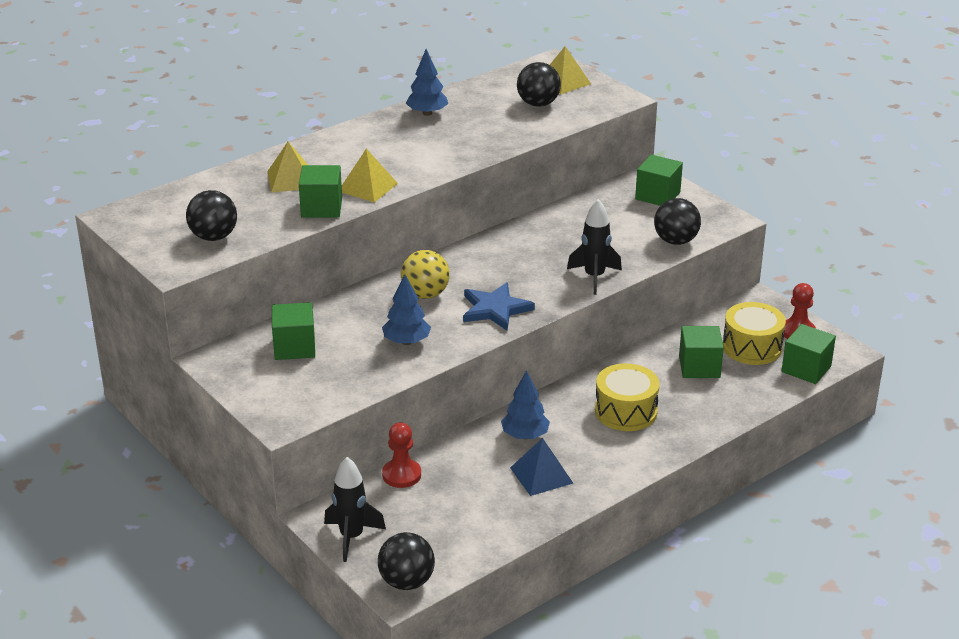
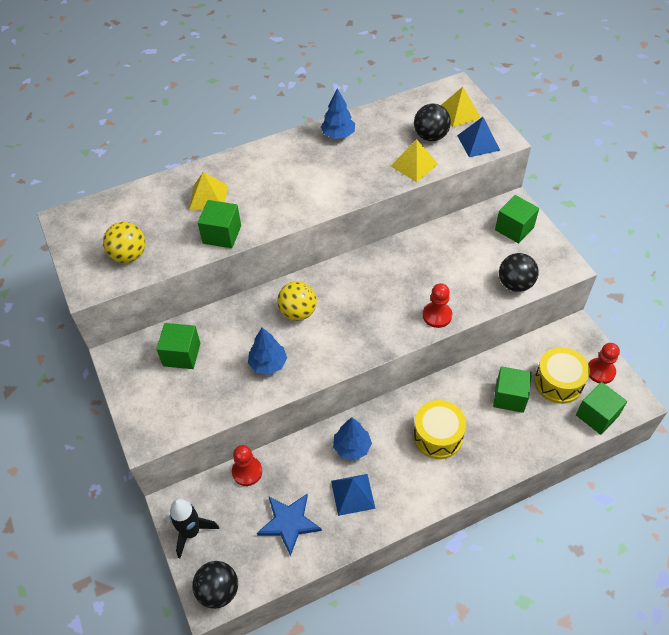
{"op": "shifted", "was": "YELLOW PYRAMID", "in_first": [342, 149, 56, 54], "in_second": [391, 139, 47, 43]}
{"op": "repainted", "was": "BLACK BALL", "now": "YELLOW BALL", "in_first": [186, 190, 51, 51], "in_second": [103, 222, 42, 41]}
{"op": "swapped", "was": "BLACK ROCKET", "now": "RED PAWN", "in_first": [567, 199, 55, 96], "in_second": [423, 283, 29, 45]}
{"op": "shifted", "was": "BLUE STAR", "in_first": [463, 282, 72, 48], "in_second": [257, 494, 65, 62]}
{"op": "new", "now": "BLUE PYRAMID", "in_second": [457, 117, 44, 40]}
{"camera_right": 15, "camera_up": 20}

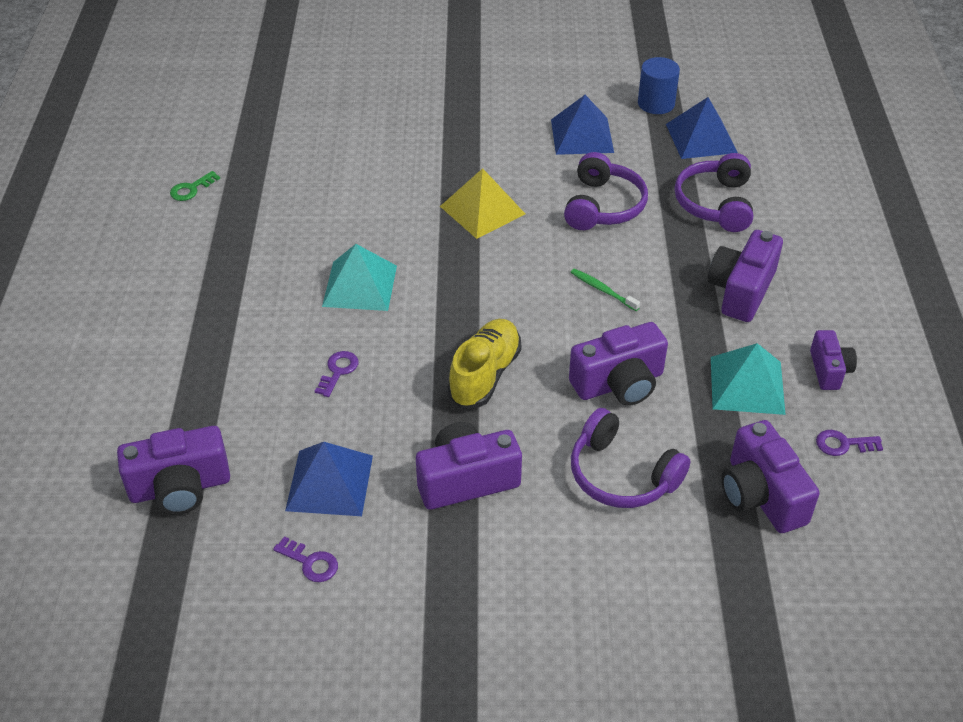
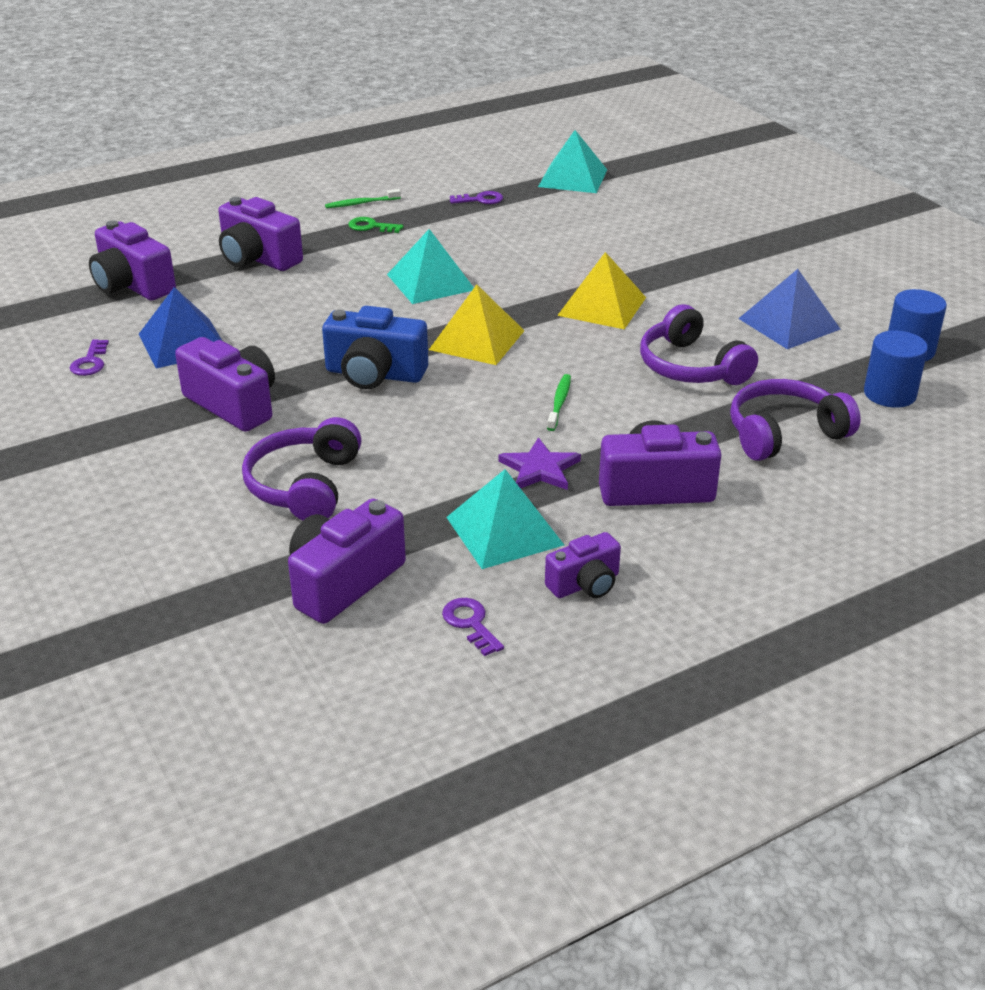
{"op": "swapped", "was": "BLUE PYRAMID", "now": "BLUE CYLINDER", "in_first": [666, 97, 72, 62], "in_second": [864, 330, 64, 78]}
{"op": "rotated", "was": "PURPLE HEADPHONES", "in_first": [564, 152, 84, 78], "in_second": [640, 304, 118, 81], "clockwise": 75}
{"op": "shifted", "was": "GREEN KEY", "in_first": [170, 171, 50, 30], "in_second": [348, 217, 56, 16]}
{"op": "swapped", "was": "YELLOW SHOE", "now": "BLUE CAMERA", "in_first": [447, 319, 75, 89], "in_second": [322, 306, 106, 83]}
{"op": "shifted", "was": "PURPLE CAMERA", "in_first": [569, 322, 99, 84], "in_second": [218, 197, 85, 74]}
{"op": "shifted", "was": "PURPLE KEY", "in_first": [315, 351, 43, 46], "in_second": [450, 191, 53, 13]}
{"op": "new", "now": "TURQUOISE PYRAMID", "in_second": [538, 130, 69, 63]}
{"op": "new", "now": "GREEN TOOTHBRUSH", "in_second": [325, 189, 76, 19]}
{"op": "new", "now": "YELLOW PYRAMID", "in_second": [429, 285, 96, 80]}
{"op": "new", "now": "PURPLE STAR", "in_second": [498, 437, 83, 53]}
{"camera_right": 60, "camera_up": -10}

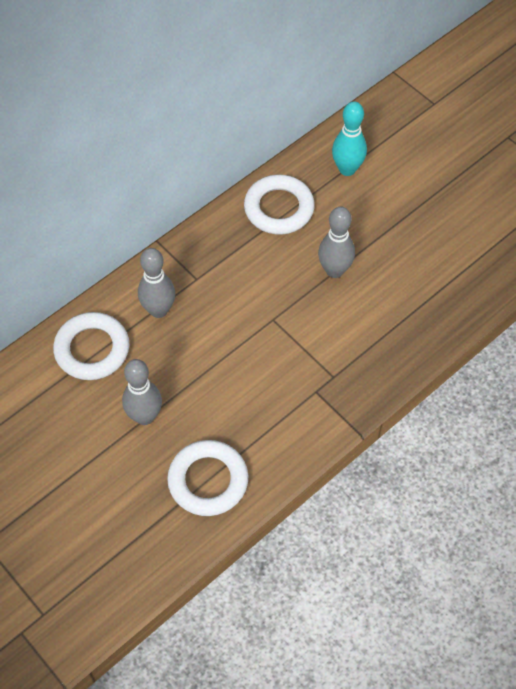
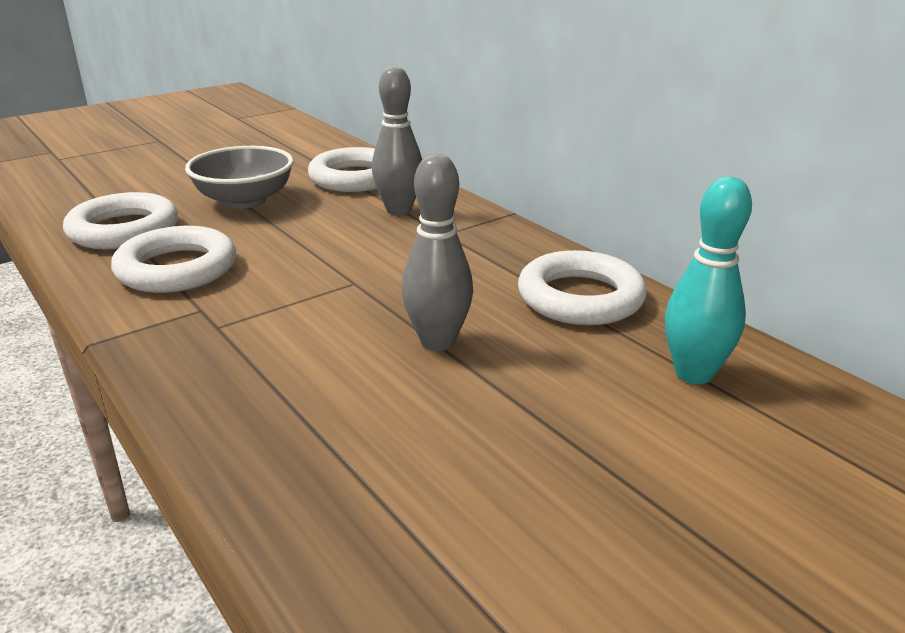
{"op": "swapped", "was": "GREY BOWLING PIN", "now": "GREY BOWL", "in_first": [122, 359, 40, 66], "in_second": [185, 146, 109, 63]}
{"op": "new", "now": "WHITE RING", "in_second": [111, 226, 125, 67]}
{"camera_right": 95, "camera_up": -30}

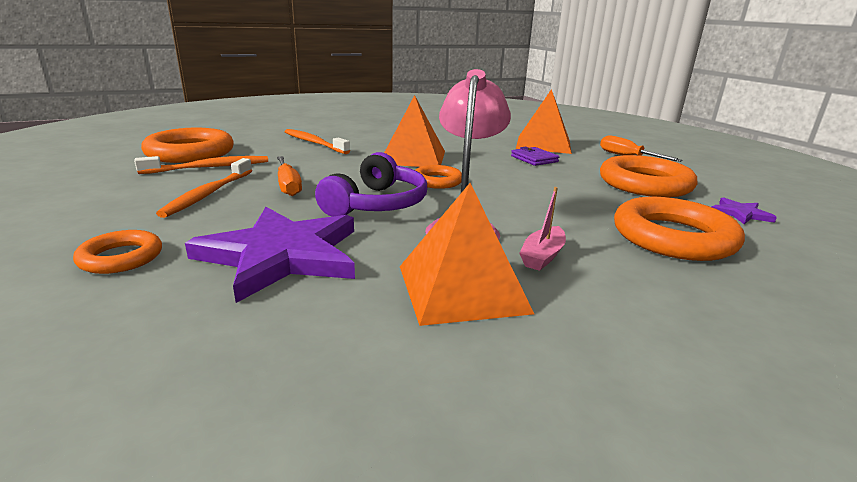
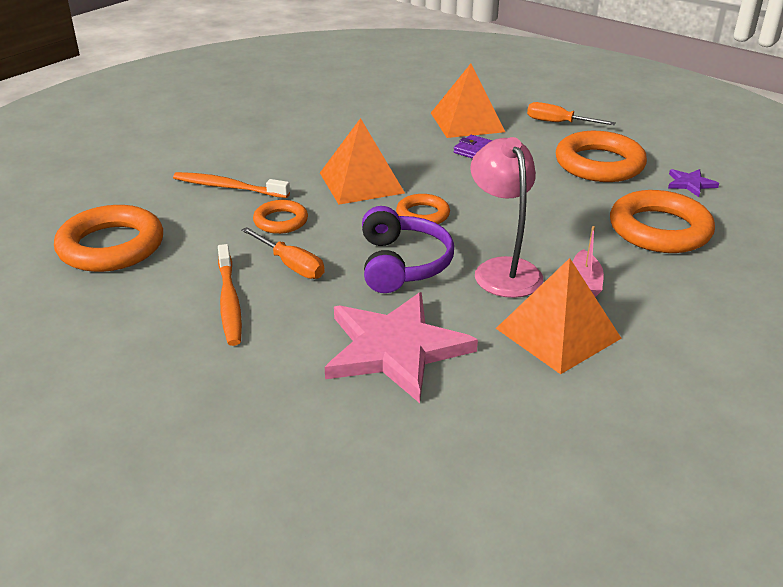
{"op": "gone", "was": "ORANGE TOOTHBRUSH", "in_first": [134, 156, 134, 18]}
{"op": "repainted", "was": "PURPLE STAR", "now": "PINK STAR", "in_first": [185, 207, 170, 96], "in_second": [325, 292, 153, 111]}
{"op": "shifted", "was": "ORANGE RING", "in_first": [73, 230, 89, 44], "in_second": [253, 200, 55, 34]}
{"camera_right": -25, "camera_up": 10}

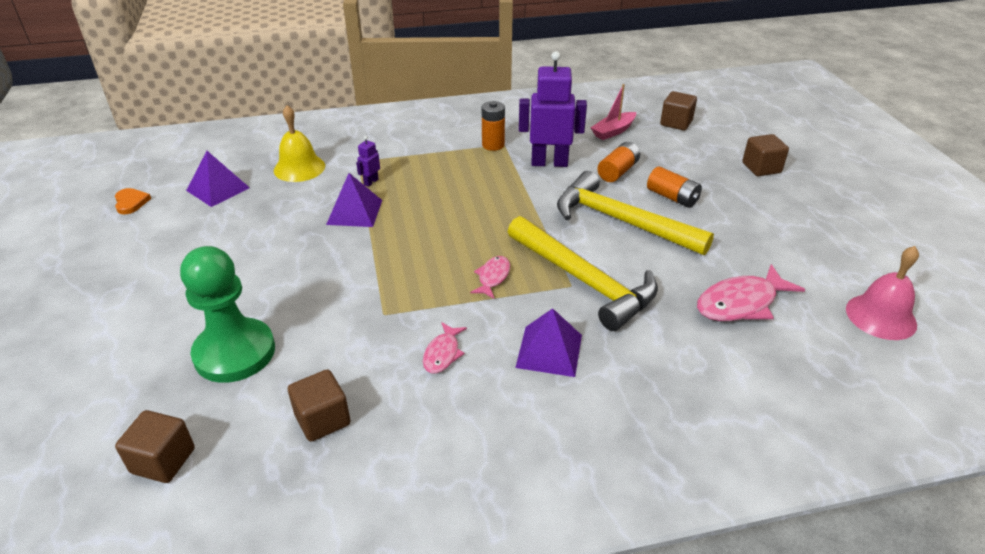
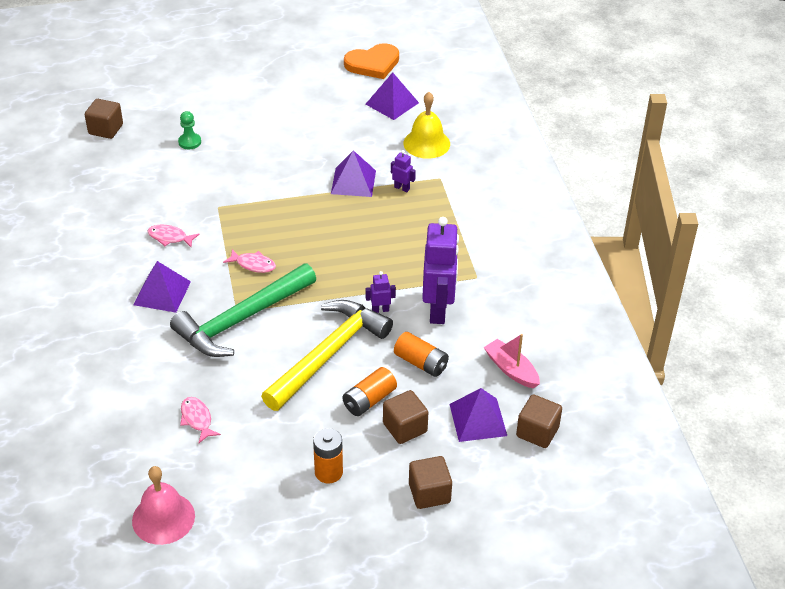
{"op": "shifted", "was": "ORANGE BATTERY", "in_first": [482, 101, 23, 50], "in_second": [313, 428, 30, 56]}
{"op": "scaled", "was": "ORANGE HEART", "in_first": [115, 188, 36, 26], "in_second": [344, 43, 55, 36], "ratio": 1.79}
{"op": "repainted", "was": "YELLOW HAMMER", "now": "GREEN HAMMER", "in_first": [508, 216, 150, 115], "in_second": [170, 264, 146, 93]}
{"op": "scaled", "was": "GREEN PAWN", "in_first": [180, 246, 95, 137], "in_second": [178, 111, 23, 38], "ratio": 0.42}
{"op": "scaled", "was": "PINK FISH", "in_first": [697, 264, 108, 57], "in_second": [180, 397, 41, 46], "ratio": 0.56}
{"op": "shifted", "was": "BROWN CUBE", "in_first": [288, 369, 62, 73], "in_second": [383, 390, 45, 54]}
{"op": "new", "now": "PURPLE ROBOT", "in_second": [366, 271, 30, 42]}
{"op": "new", "now": "PURPLE PYRAMID", "in_second": [449, 388, 58, 54]}
{"camera_right": 90, "camera_up": 5}

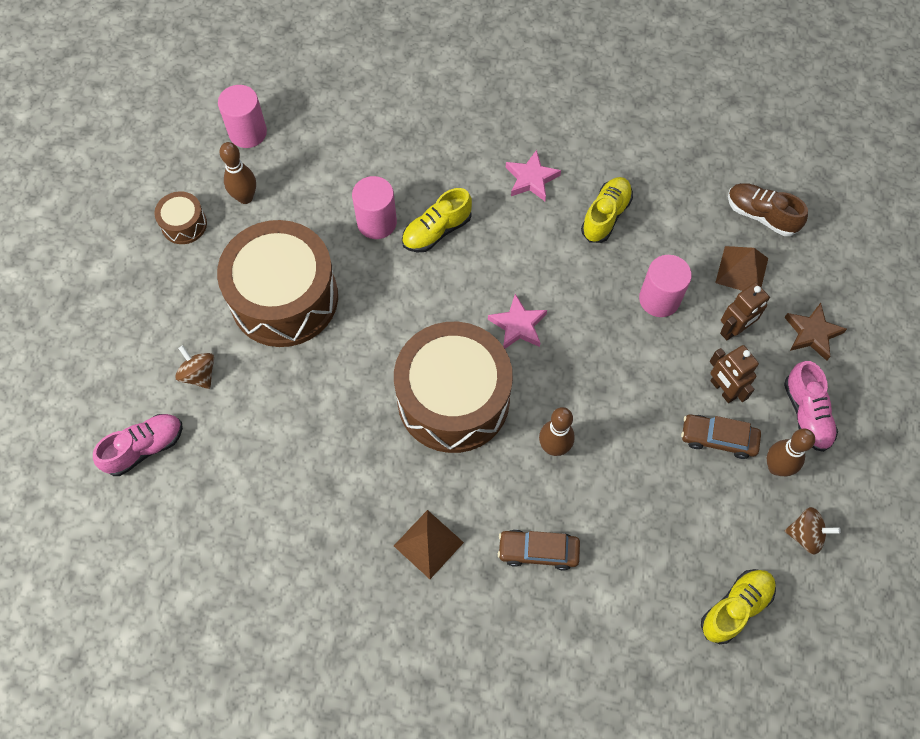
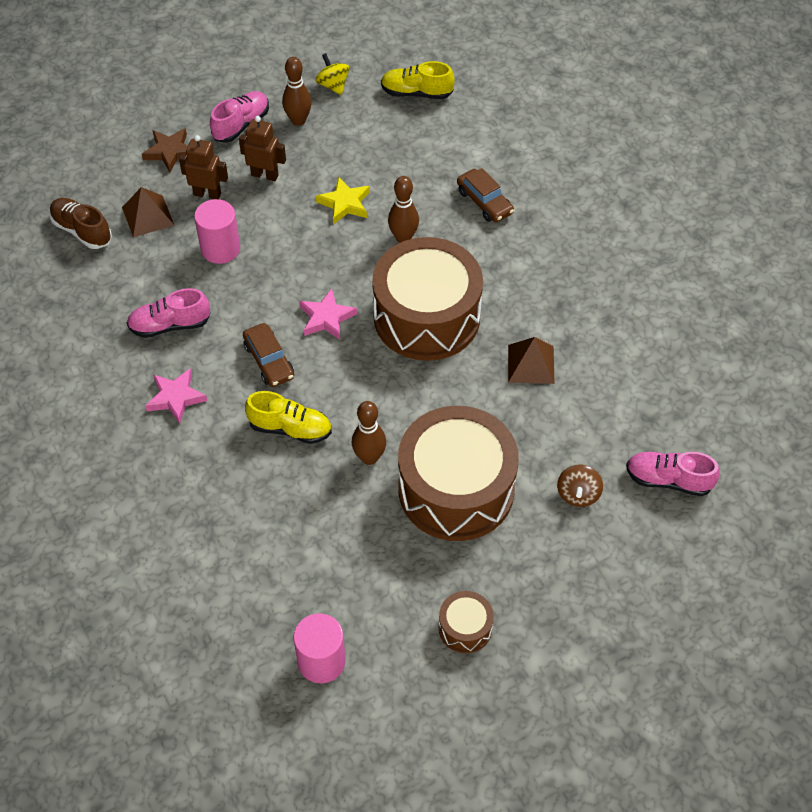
{"op": "shifted", "was": "BROWN BOWLING PIN", "in_first": [220, 142, 36, 62], "in_second": [352, 401, 34, 64]}
{"op": "gone", "was": "PINK CYLINDER", "in_first": [352, 176, 45, 63]}
{"op": "repainted", "was": "YELLOW SHOE", "now": "PINK SHOE", "in_first": [581, 177, 52, 66], "in_second": [127, 288, 83, 50]}
{"op": "rotated", "was": "BROWN SHOE", "in_first": [728, 183, 80, 53], "in_second": [49, 198, 63, 51], "clockwise": 135}
{"op": "rotated", "was": "BROWN ROBOT", "in_first": [710, 345, 49, 58], "in_second": [239, 116, 47, 65], "clockwise": -90}
{"op": "shifted", "was": "BROWN CAR", "in_first": [681, 414, 80, 45], "in_second": [243, 323, 51, 64]}
{"op": "repainted", "was": "BROWN SPINNING TOP", "now": "YELLOW SPINNING TOP", "in_first": [785, 507, 56, 48], "in_second": [315, 53, 34, 42]}
{"op": "shifted", "was": "BROWN PYRAMID", "in_first": [394, 510, 70, 69], "in_second": [508, 337, 47, 47]}
{"op": "new", "now": "YELLOW STAR", "in_second": [316, 176, 54, 48]}
{"camera_right": -130, "camera_up": -10}

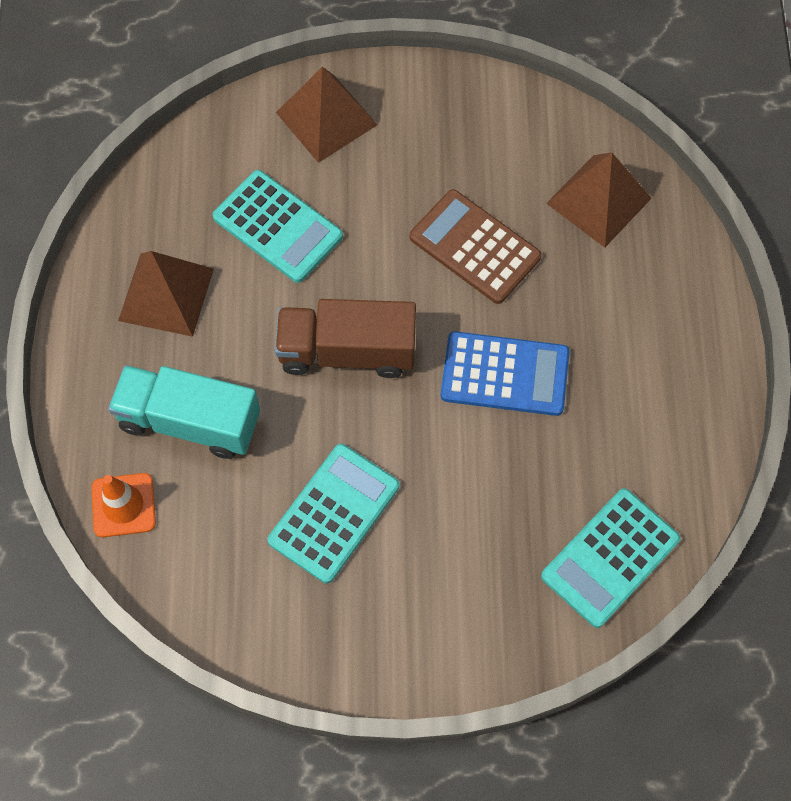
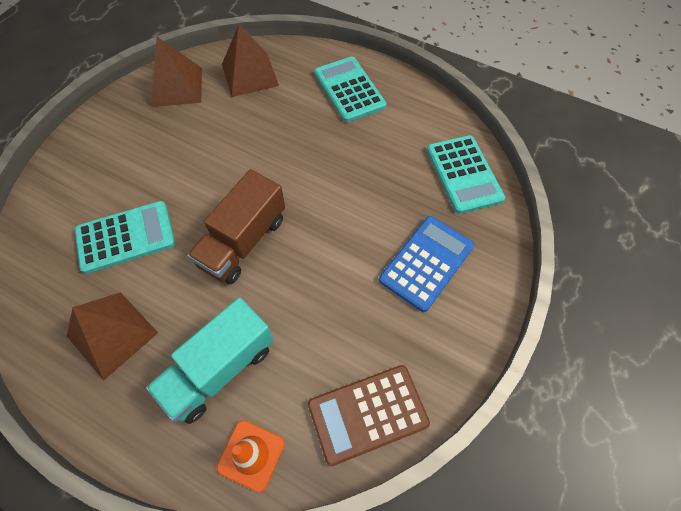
{"op": "shifted", "was": "BROWN PYRAMID", "in_first": [276, 67, 101, 96], "in_second": [151, 37, 51, 70]}
{"op": "shifted", "was": "BROWN CALCULATOR", "in_first": [410, 189, 132, 115], "in_second": [308, 365, 122, 101]}
{"op": "shifted", "was": "BLUE CALCULATOR", "in_first": [441, 331, 129, 85], "in_second": [379, 216, 95, 96]}
{"op": "shifted", "was": "TURQUOISE CALCULATOR", "in_first": [268, 444, 131, 140], "in_second": [314, 56, 72, 66]}
{"camera_right": -60, "camera_up": -5}

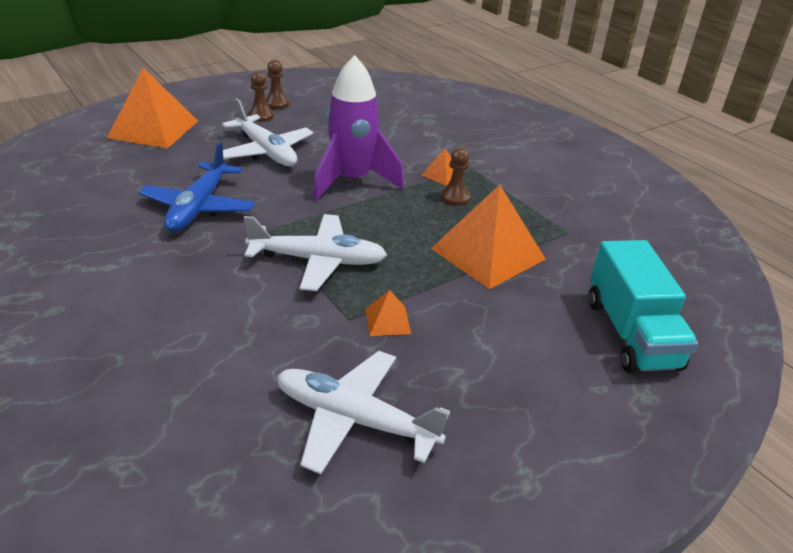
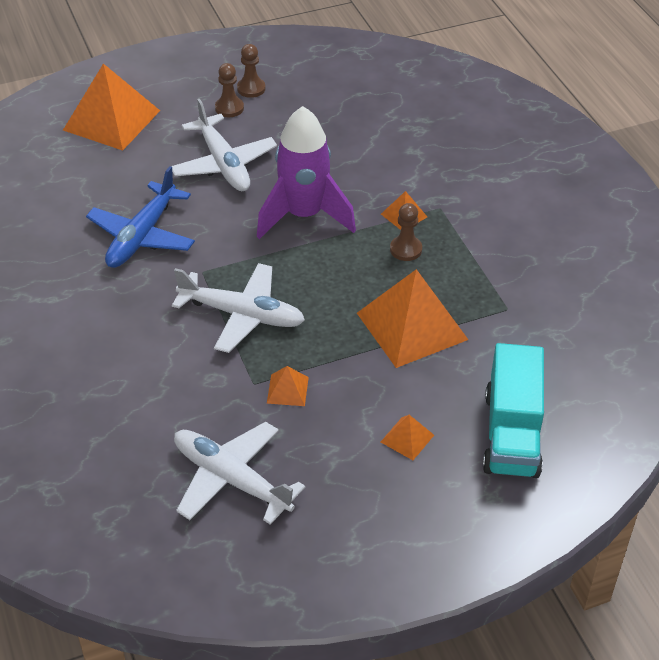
{"op": "new", "now": "ORANGE PYRAMID", "in_second": [381, 415, 53, 45]}
{"camera_right": 15, "camera_up": 10}

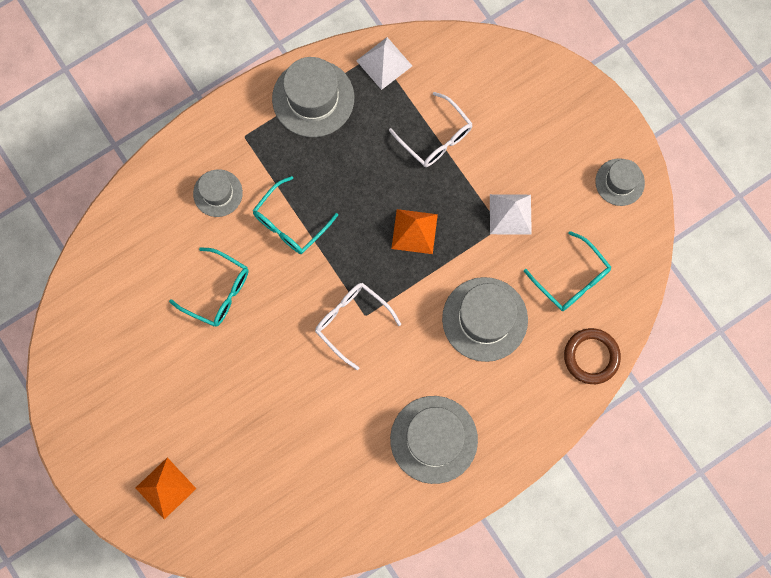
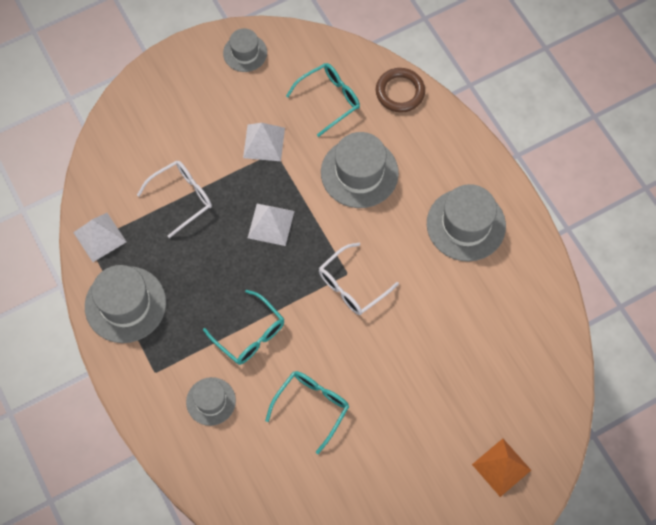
{"op": "repainted", "was": "ORANGE PYRAMID", "now": "WHITE PYRAMID", "in_first": [391, 209, 47, 45], "in_second": [248, 204, 46, 42]}
{"camera_right": -85, "camera_up": -10}

